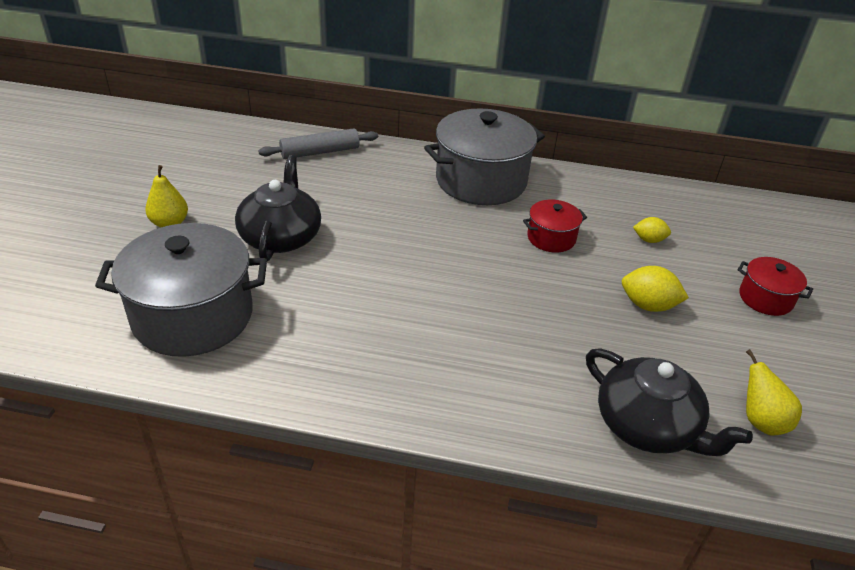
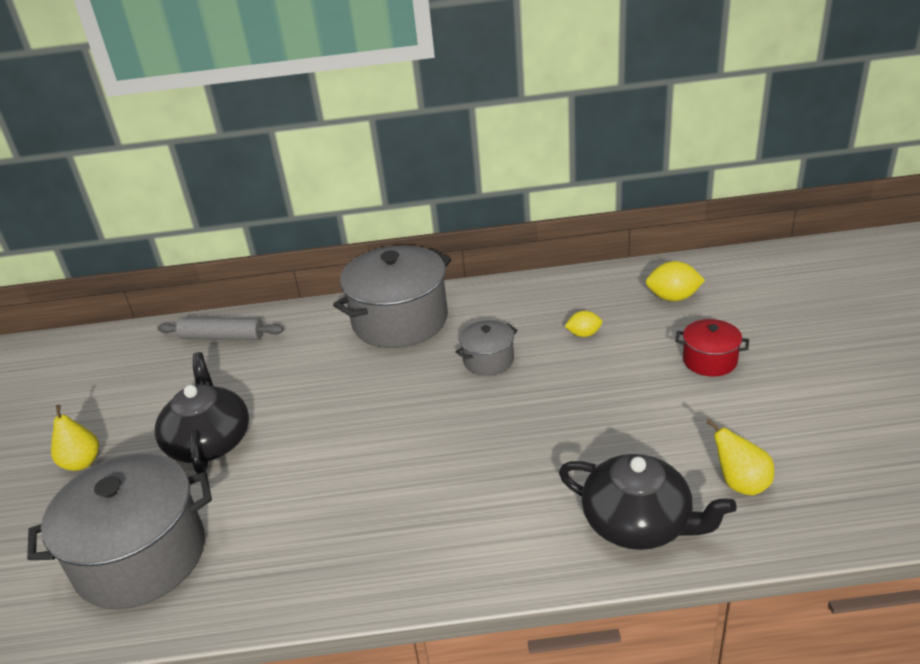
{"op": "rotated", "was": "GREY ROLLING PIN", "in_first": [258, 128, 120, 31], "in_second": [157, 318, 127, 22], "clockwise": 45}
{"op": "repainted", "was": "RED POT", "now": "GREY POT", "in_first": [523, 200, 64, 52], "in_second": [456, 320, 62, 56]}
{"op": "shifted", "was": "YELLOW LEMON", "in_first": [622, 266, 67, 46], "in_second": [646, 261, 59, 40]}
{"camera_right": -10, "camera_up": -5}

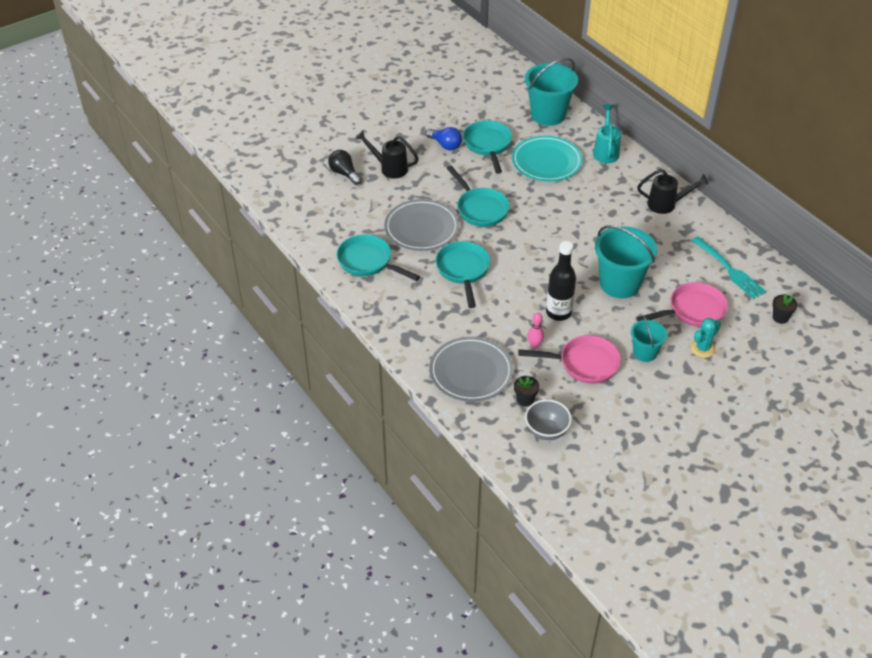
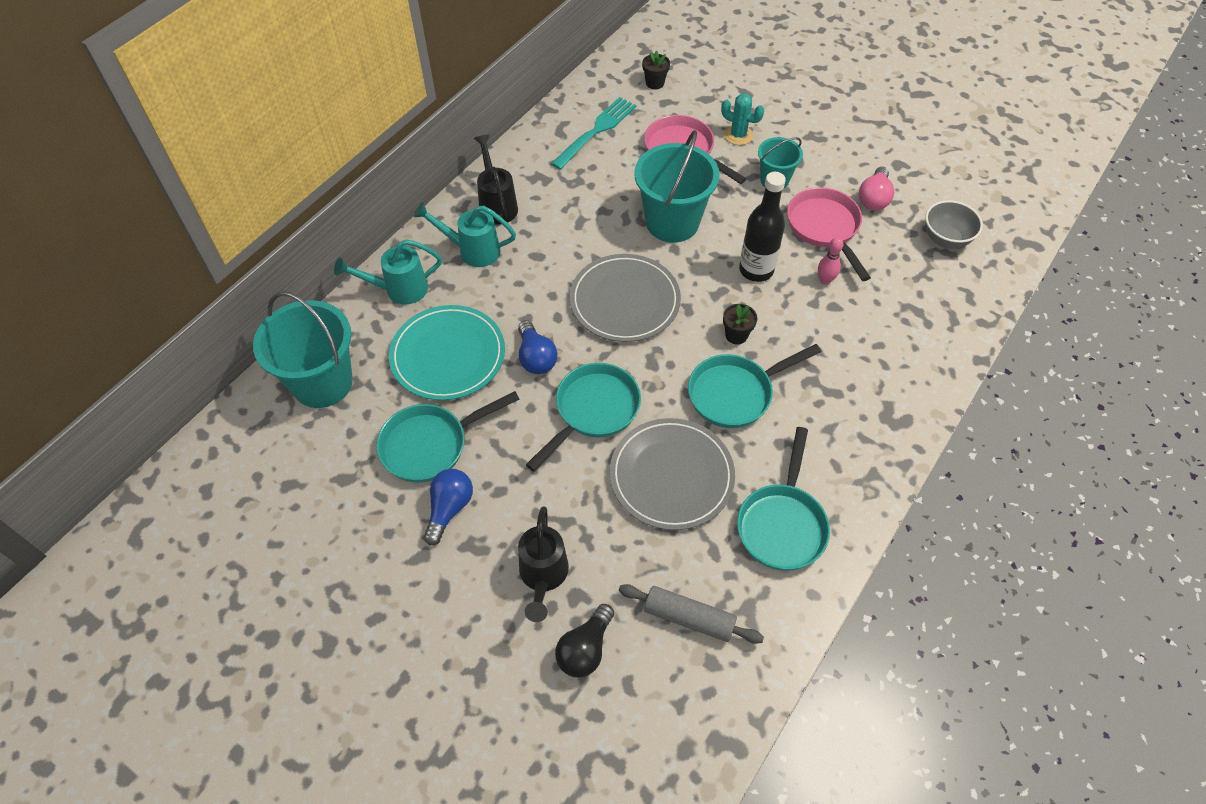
{"op": "shifted", "was": "GREY PLATE", "in_first": [429, 337, 85, 65], "in_second": [570, 254, 111, 88]}
{"op": "shifted", "was": "BLACK FLOWER POT", "in_first": [514, 376, 25, 31], "in_second": [723, 304, 34, 40]}
{"op": "new", "now": "PINK LIGHT BULB", "in_second": [859, 167, 35, 43]}
{"op": "new", "now": "TURQUOISE WATERING CAN", "in_second": [414, 202, 102, 65]}
{"op": "new", "now": "BLUE LIGHT BULB", "in_second": [518, 320, 39, 54]}
{"op": "new", "now": "GREY ROLLING PIN", "in_second": [619, 584, 145, 60]}
{"camera_right": -110, "camera_up": 10}

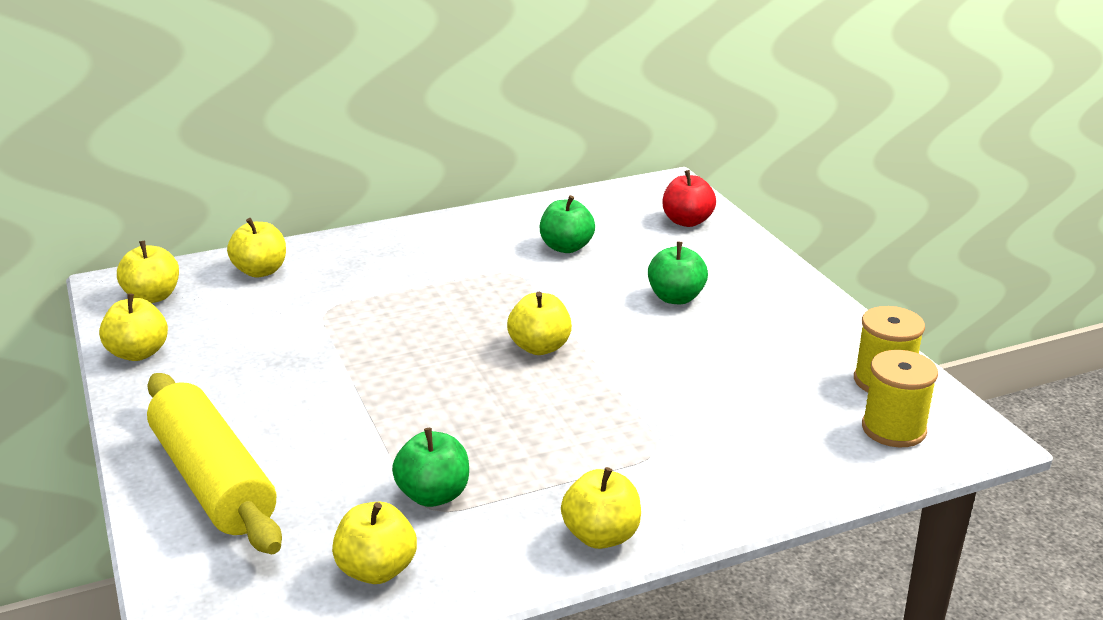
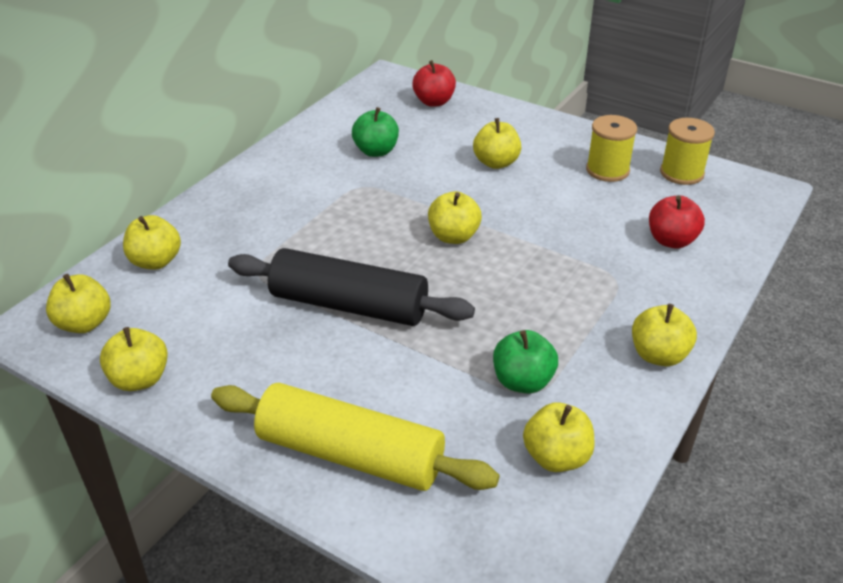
{"op": "repainted", "was": "GREEN APPLE", "now": "YELLOW APPLE", "in_first": [648, 242, 60, 62], "in_second": [473, 118, 48, 51]}
{"op": "shifted", "was": "YELLOW SPOOL", "in_first": [862, 350, 76, 97], "in_second": [586, 115, 51, 67]}
{"op": "new", "now": "RED APPLE", "in_second": [649, 195, 56, 54]}
{"op": "new", "now": "BLACK ROLLING PIN", "in_second": [228, 248, 247, 78]}
{"camera_right": -35, "camera_up": 10}

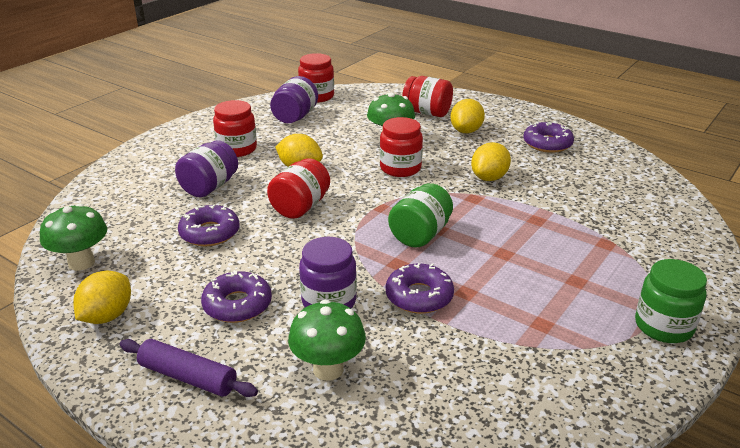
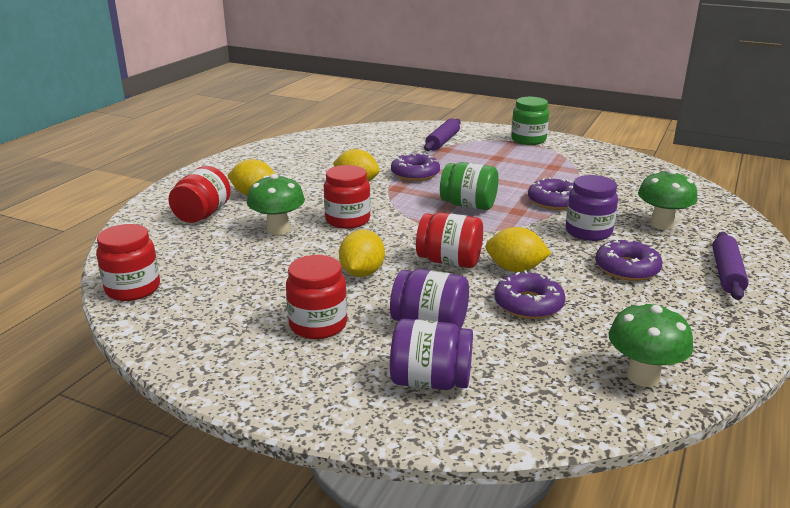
{"op": "shifted", "was": "PURPLE JAR", "in_first": [270, 76, 48, 47], "in_second": [390, 319, 83, 71]}
{"op": "shifted", "was": "PURPLE DONUT", "in_first": [523, 122, 51, 31], "in_second": [391, 152, 49, 29]}
{"op": "shifted", "was": "YELLOW LEMON", "in_first": [73, 271, 58, 53], "in_second": [485, 227, 67, 45]}
{"op": "new", "now": "PURPLE ROLLING PIN", "in_second": [424, 118, 37, 33]}
{"camera_right": -100, "camera_up": -5}

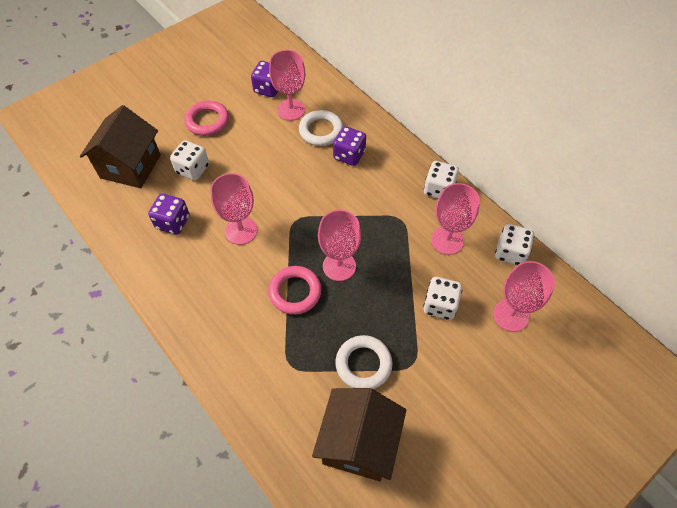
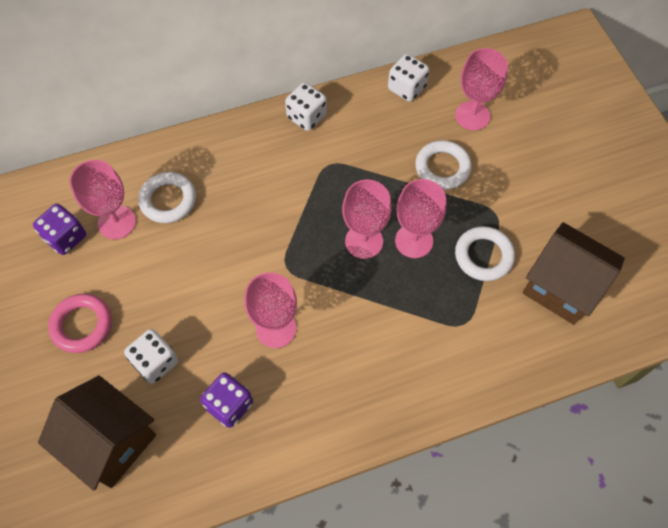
{"op": "gone", "was": "PURPLE DICE", "in_first": [333, 126, 33, 40]}
{"op": "shifted", "was": "PINK GOBLET", "in_first": [431, 183, 49, 72], "in_second": [395, 179, 51, 79]}
{"op": "gone", "was": "PINK RING", "in_first": [268, 266, 54, 49]}
{"op": "swapped", "was": "WHITE DICE", "now": "WHITE RING", "in_first": [423, 277, 39, 43], "in_second": [415, 140, 57, 50]}
{"camera_right": -70, "camera_up": 5}

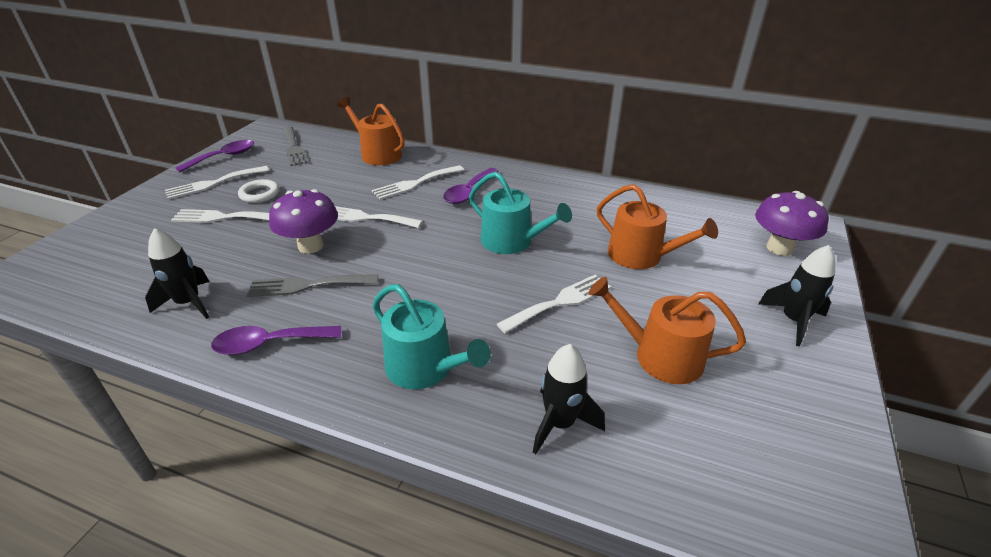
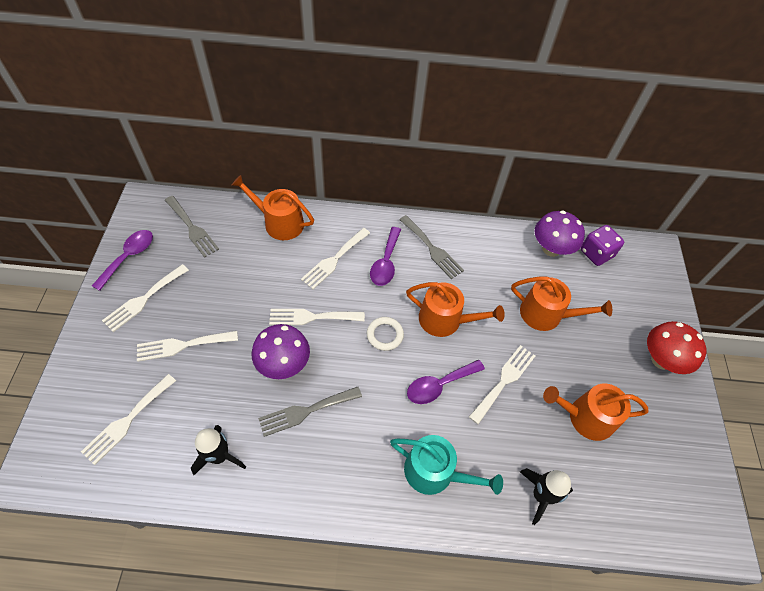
{"op": "repainted", "was": "TURQUOISE WATERING CAN", "now": "ORANGE WATERING CAN", "in_first": [469, 172, 103, 82], "in_second": [406, 282, 99, 55]}
{"op": "shifted", "was": "WHITE RING", "in_first": [238, 179, 41, 24], "in_second": [367, 317, 37, 34]}
{"op": "shifted", "was": "PURPLE MUSHROOM", "in_first": [755, 191, 74, 65], "in_second": [535, 210, 50, 47]}
{"op": "swapped", "was": "BLACK ROCKET", "now": "RED MUSHROOM", "in_first": [758, 245, 77, 102], "in_second": [647, 321, 59, 53]}
{"op": "shifted", "was": "PURPLE SPOON", "in_first": [211, 326, 130, 29], "in_second": [407, 360, 78, 44]}
{"op": "new", "now": "GREY FORK", "in_second": [399, 215, 65, 64]}
{"op": "new", "now": "PURPLE DICE", "in_second": [581, 225, 43, 41]}
{"op": "new", "now": "WHITE FORK", "in_second": [81, 374, 95, 91]}
{"camera_right": -20, "camera_up": 20}

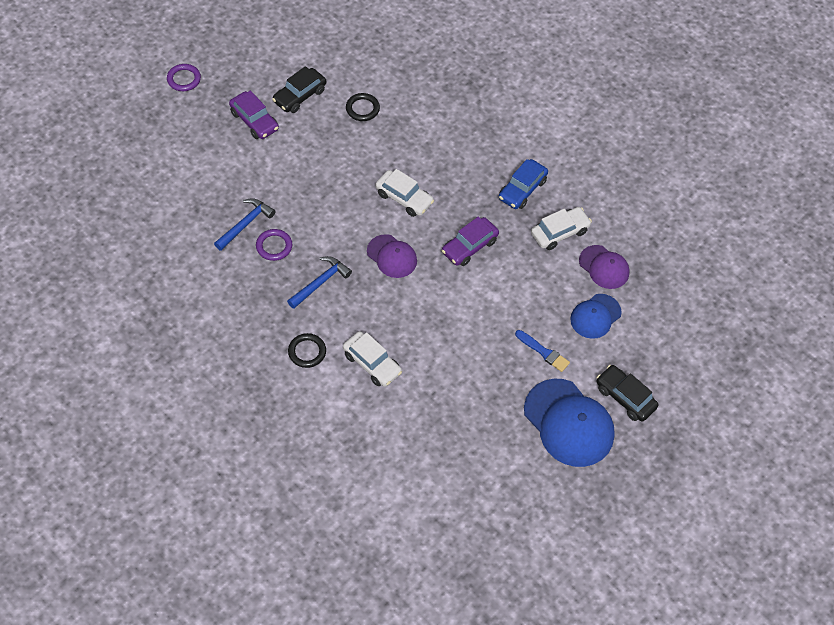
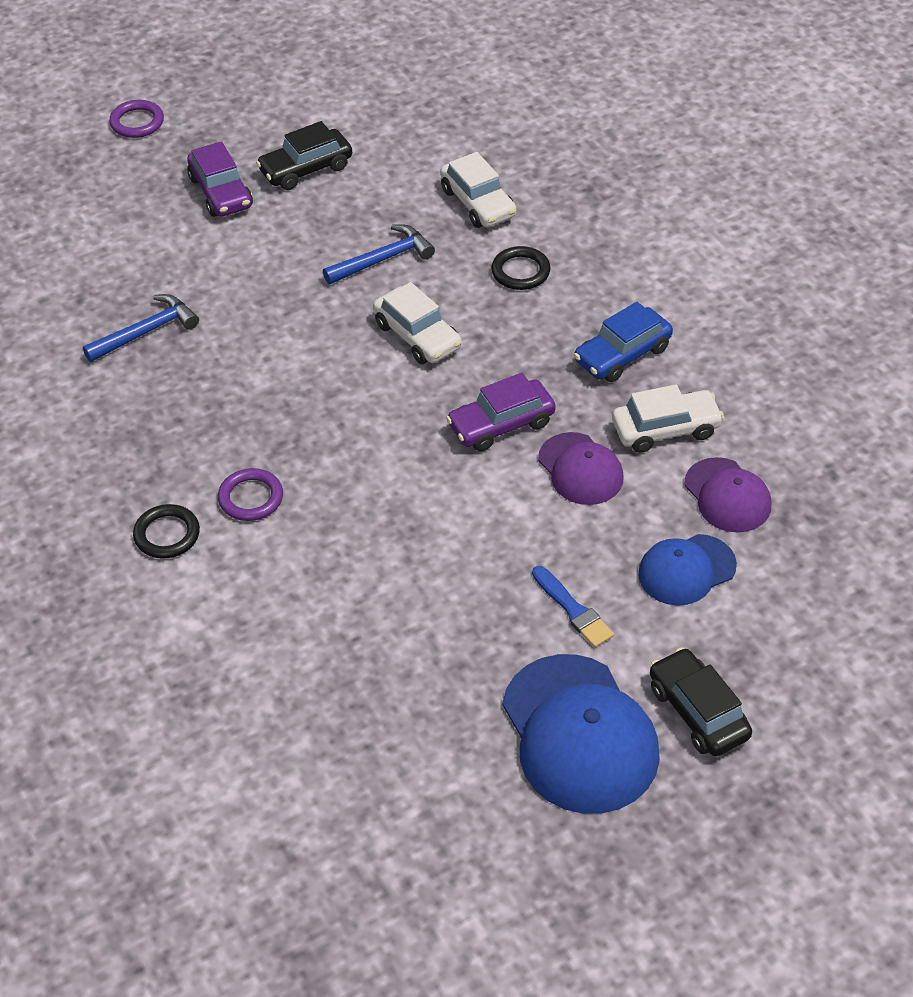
{"op": "shifted", "was": "BLACK RING", "in_first": [346, 93, 34, 28], "in_second": [491, 246, 60, 44]}
{"op": "shifted", "was": "PURPLE RING", "in_first": [256, 229, 36, 32], "in_second": [218, 468, 65, 53]}
{"op": "shifted", "was": "PURPLE CAP", "in_first": [367, 234, 50, 44], "in_second": [538, 432, 86, 73]}
{"op": "shifted", "was": "BLUE HAMMER", "in_first": [287, 256, 65, 53], "in_second": [323, 224, 112, 60]}
{"op": "shifted", "was": "WHITE CAR", "in_first": [343, 331, 59, 56], "in_second": [440, 152, 76, 76]}
{"camera_right": 20, "camera_up": -10}

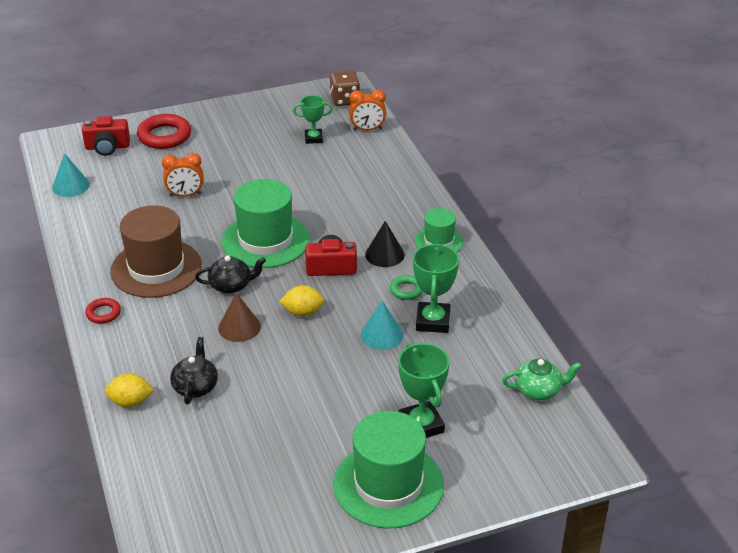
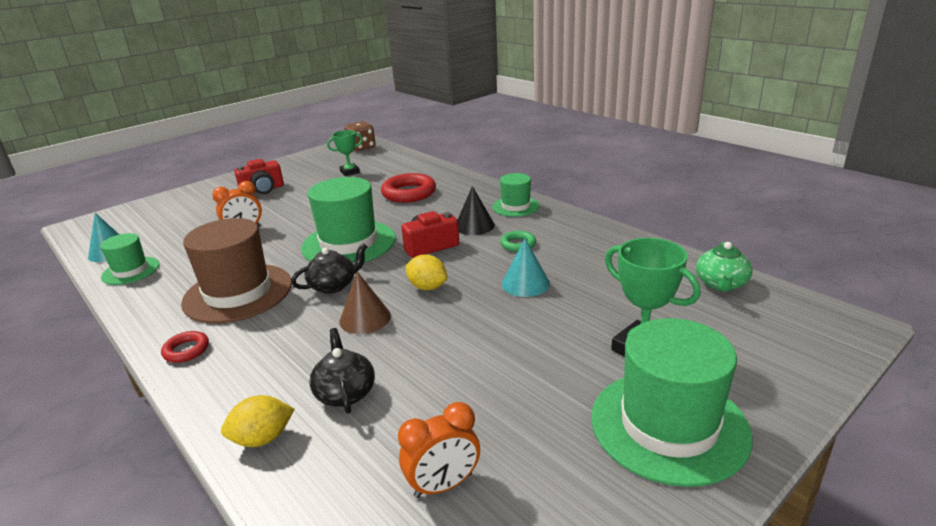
{"op": "shifted", "was": "ORANGE CLOCK", "in_first": [349, 89, 37, 41], "in_second": [398, 402, 82, 96]}
{"op": "shifted", "was": "RED RING", "in_first": [137, 114, 54, 35], "in_second": [381, 173, 55, 30]}
{"op": "shifted", "was": "RED CAMERA", "in_first": [82, 116, 48, 40], "in_second": [234, 159, 50, 35]}
{"op": "gone", "was": "GREEN TROPHY", "in_first": [413, 243, 46, 90]}
{"op": "rotated", "was": "YELLOW LEMON", "in_first": [279, 285, 45, 31], "in_second": [406, 254, 41, 36], "clockwise": 60}
{"op": "rotated", "was": "GREEN TEAPOT", "in_first": [502, 359, 79, 41], "in_second": [696, 242, 57, 50], "clockwise": 135}
{"op": "new", "now": "GREEN HAT", "in_second": [100, 233, 59, 52]}
{"camera_right": -20, "camera_up": -10}

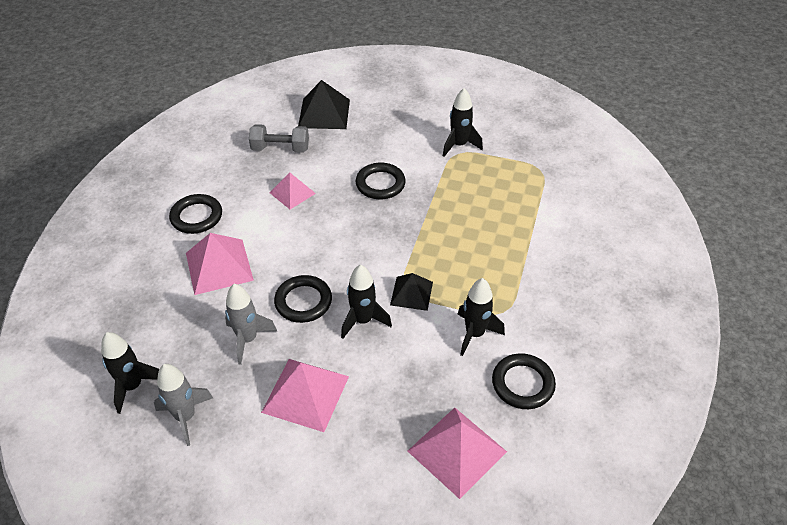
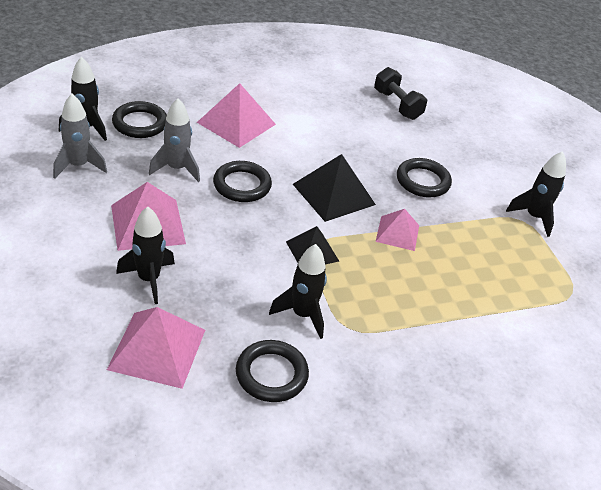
{"op": "shifted", "was": "BLACK PYRAMID", "in_first": [298, 80, 52, 49], "in_second": [293, 154, 83, 68]}
{"op": "repainted", "was": "GREY DUMBBELL", "now": "BLACK DUMBBELL", "in_first": [249, 124, 60, 29], "in_second": [374, 67, 53, 53]}
{"op": "shifted", "was": "PINK PYRAMID", "in_first": [270, 172, 46, 37], "in_second": [375, 209, 44, 42]}
{"op": "shifted", "was": "BLACK RING", "in_first": [169, 194, 53, 40], "in_second": [112, 101, 55, 37]}
{"op": "shifted", "was": "BLACK ROCKET", "in_first": [341, 264, 51, 75], "in_second": [116, 207, 59, 97]}
{"camera_right": 50, "camera_up": -5}

